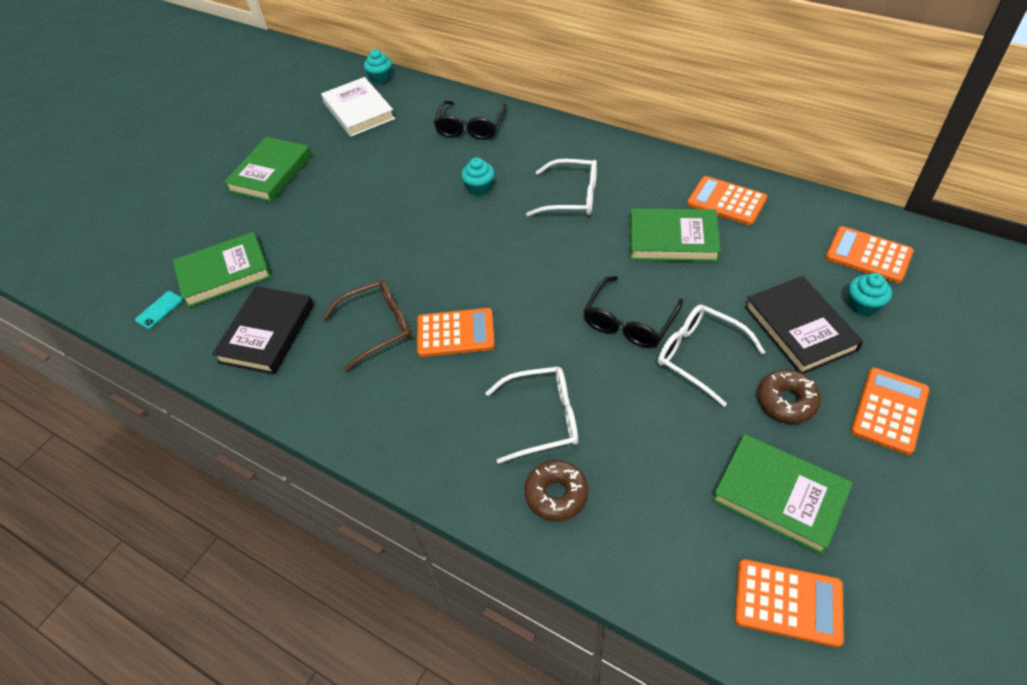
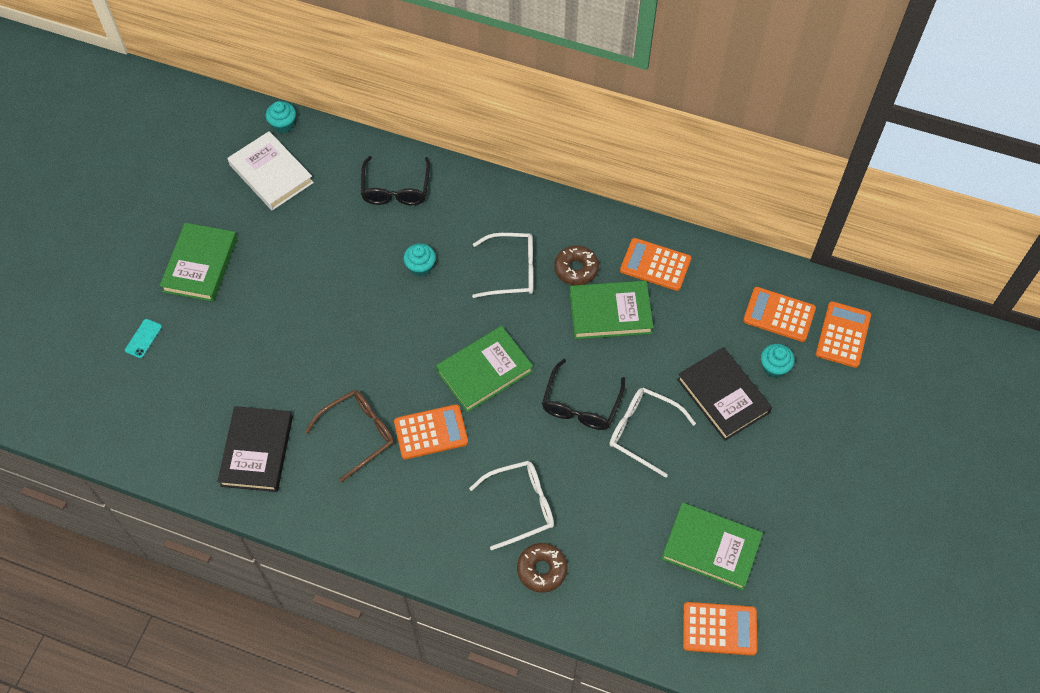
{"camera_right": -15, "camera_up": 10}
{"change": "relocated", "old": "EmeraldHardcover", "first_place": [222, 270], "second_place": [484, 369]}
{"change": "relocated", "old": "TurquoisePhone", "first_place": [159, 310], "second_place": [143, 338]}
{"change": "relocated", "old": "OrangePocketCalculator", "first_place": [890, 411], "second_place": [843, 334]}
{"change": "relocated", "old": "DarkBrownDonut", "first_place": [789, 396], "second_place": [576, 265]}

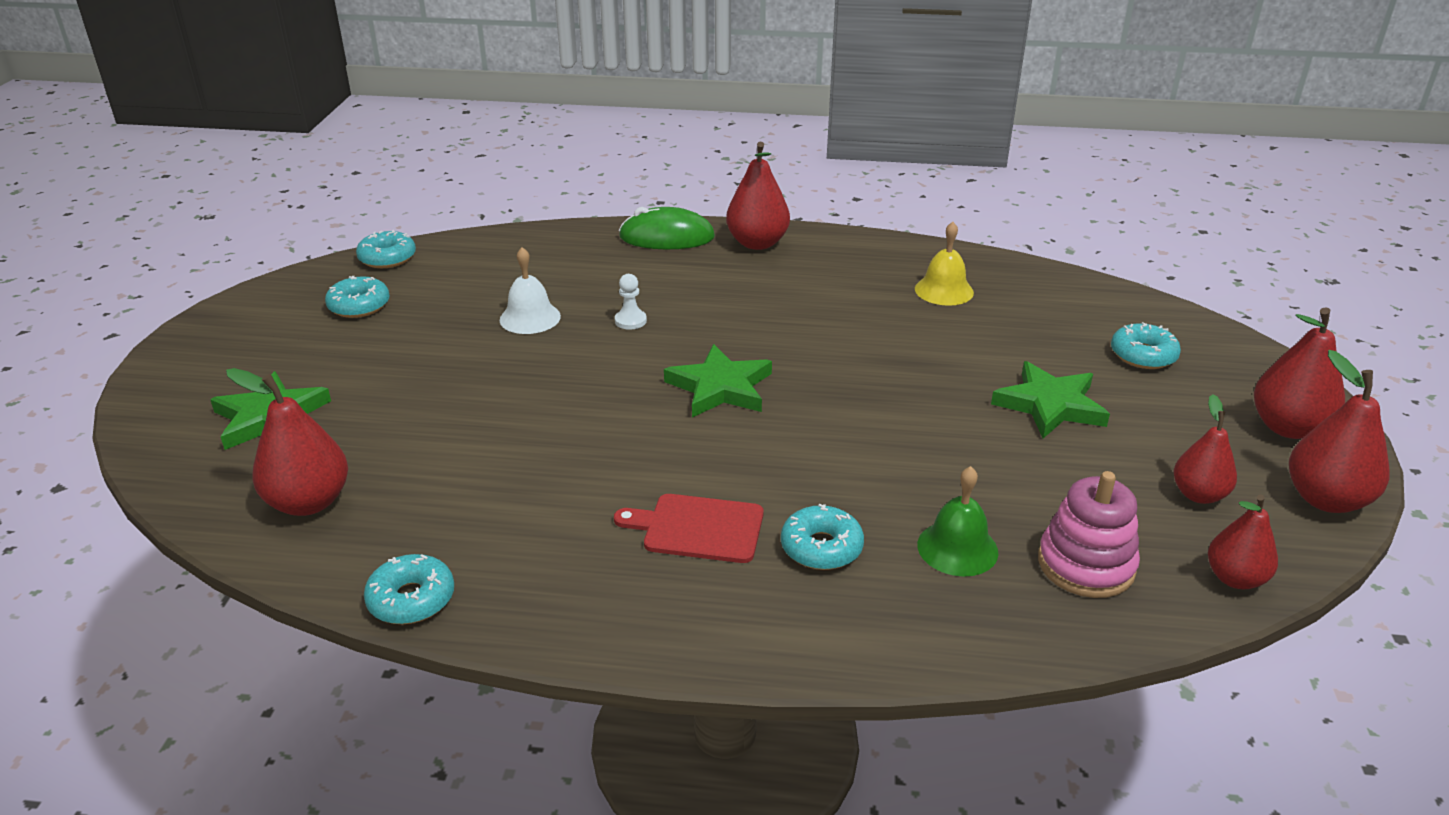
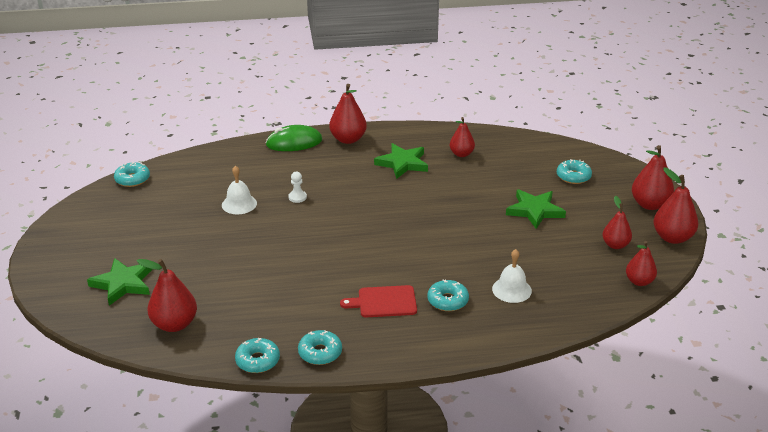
{"camera_right": -15, "camera_up": 0}
{"change": "exchanged", "old": "YellowHandBell", "new": "ScarletPearFruit", "first_place": [944, 264], "second_place": [462, 137]}
{"change": "relocated", "old": "TurquoiseDonut", "first_place": [357, 297], "second_place": [320, 347]}
{"change": "relocated", "old": "EmeraldStar", "first_place": [718, 380], "second_place": [401, 161]}
{"change": "colour", "old": "EmeraldHandBell", "new": "PureWhiteHandBell", "first_place": [957, 521], "second_place": [512, 276]}
{"change": "missing", "old": "RosyRingStacker", "first_place": [1089, 534]}

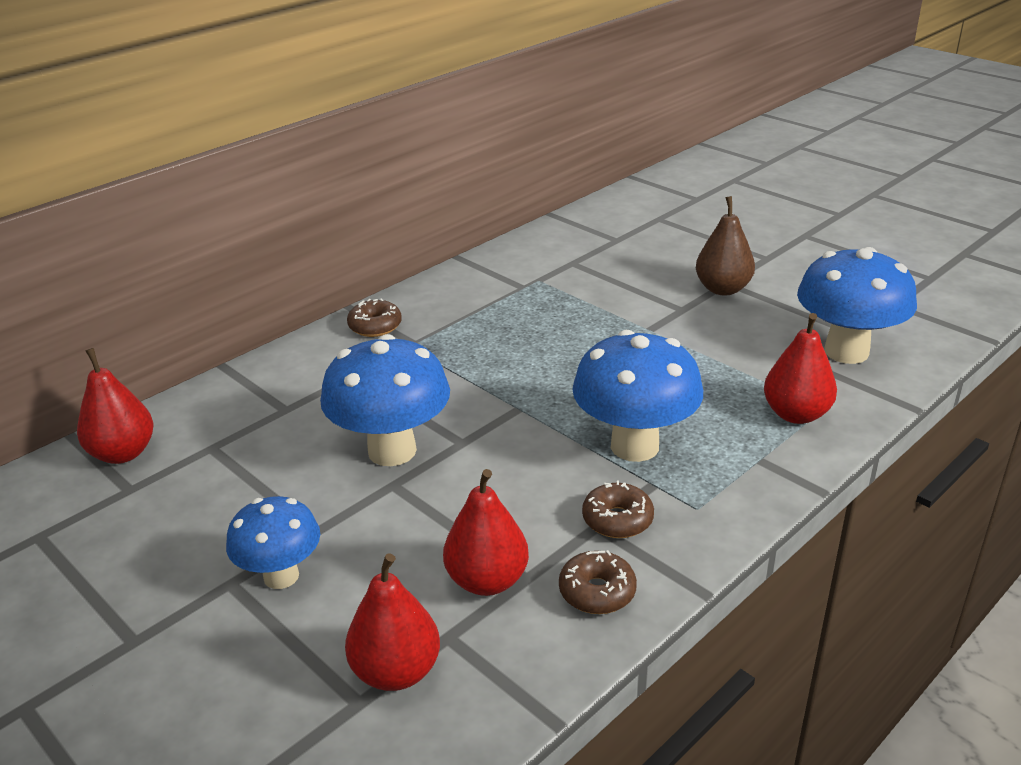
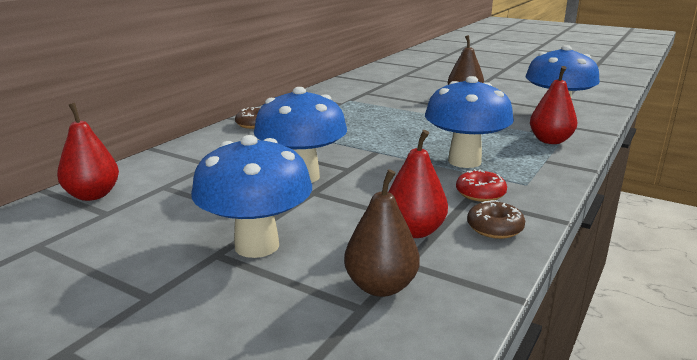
{"camera_right": -15, "camera_up": -10}
{"change": "colour", "old": "DarkBrownDonut", "new": "ScarletDonut", "first_place": [618, 509], "second_place": [481, 185]}
{"change": "size", "old": "RoyalBlueToadstool", "first_place": [273, 542], "second_place": [251, 196], "factor": 1.59}
{"change": "colour", "old": "ScarletPearFruit", "new": "DarkBrownPearFruit", "first_place": [392, 622], "second_place": [382, 233]}

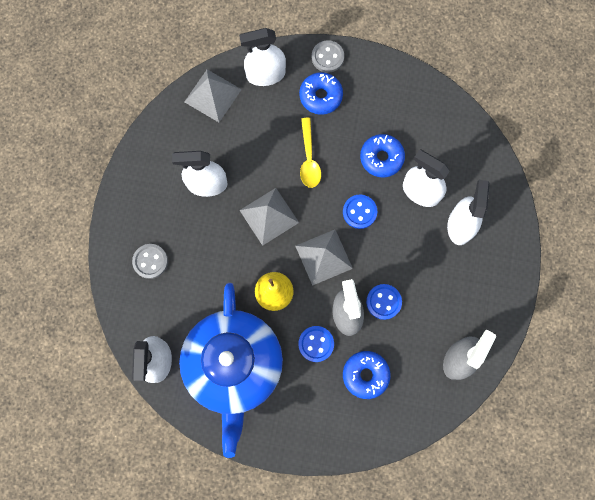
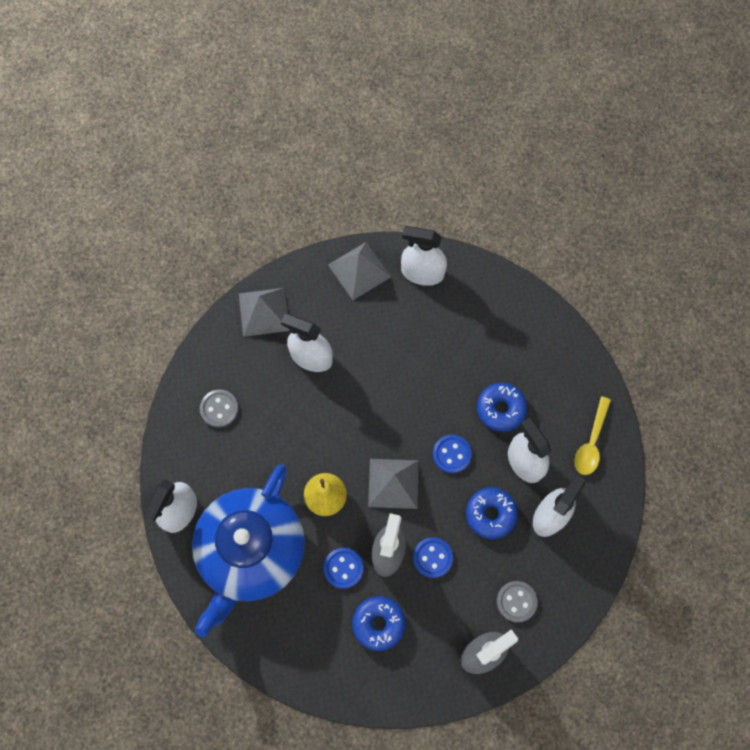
{"camera_right": 25, "camera_up": -5}
{"change": "relocated", "old": "GreyShirtButton", "first_place": [328, 56], "second_place": [517, 601]}
{"change": "relocated", "old": "RoyalBlueDonut", "first_place": [321, 93], "second_place": [492, 513]}
{"change": "relocated", "old": "YellowTablespoon", "first_place": [310, 153], "second_place": [593, 435]}
{"change": "relocated", "old": "GreySolidPyramid", "first_place": [269, 217], "second_place": [264, 312]}

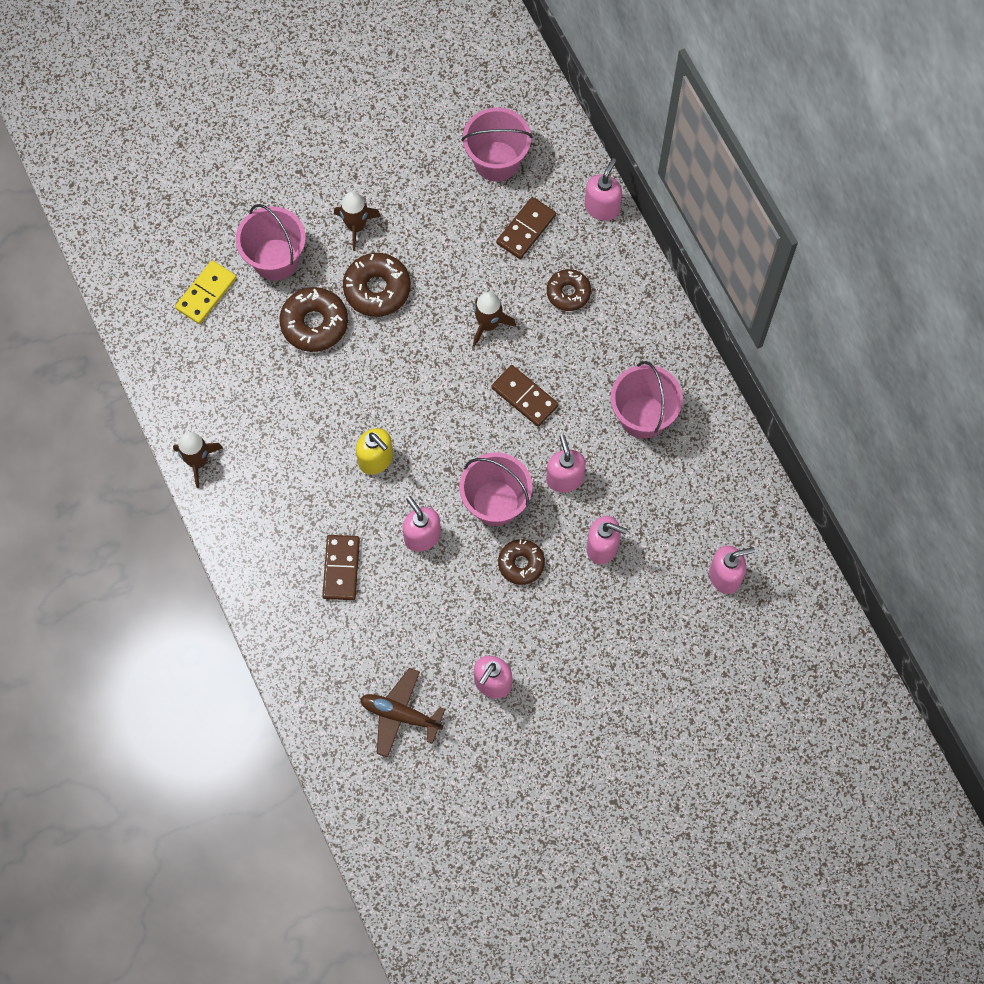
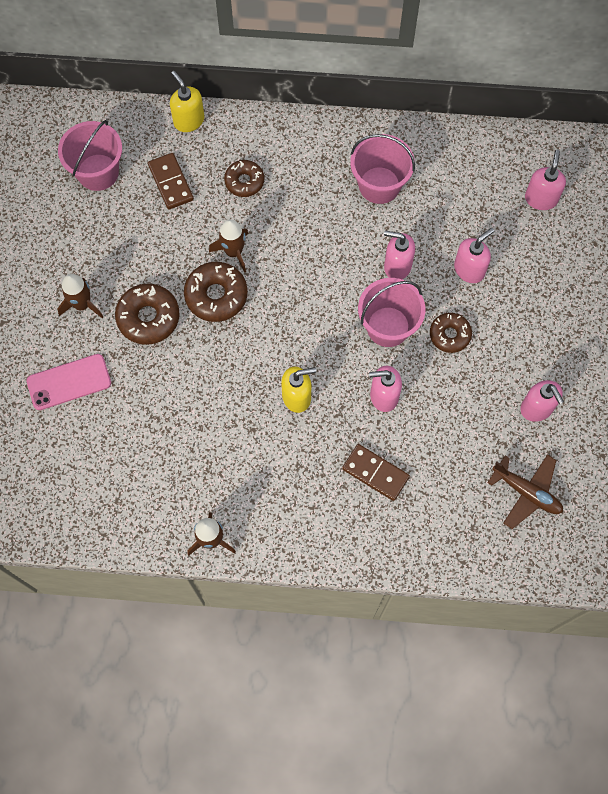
{"camera_right": -60, "camera_up": 0}
{"change": "colour", "old": "RosySoapPump", "new": "YellowSoapPump", "first_place": [603, 189], "second_place": [187, 101]}
{"change": "exchanged", "old": "RosyPail", "new": "RosyPhone", "first_place": [271, 242], "second_place": [68, 382]}
{"change": "missing", "old": "YellowDominoTile", "first_place": [205, 292]}
{"change": "relocated", "old": "DarkBrownDonut", "first_place": [313, 319], "second_place": [216, 292]}
{"change": "missing", "old": "DarkBrownDominoTile", "first_place": [525, 396]}
{"change": "spun", "old": "DarkBrownPlane", "first_place": [402, 713], "second_place": [525, 491], "degrees": -105}

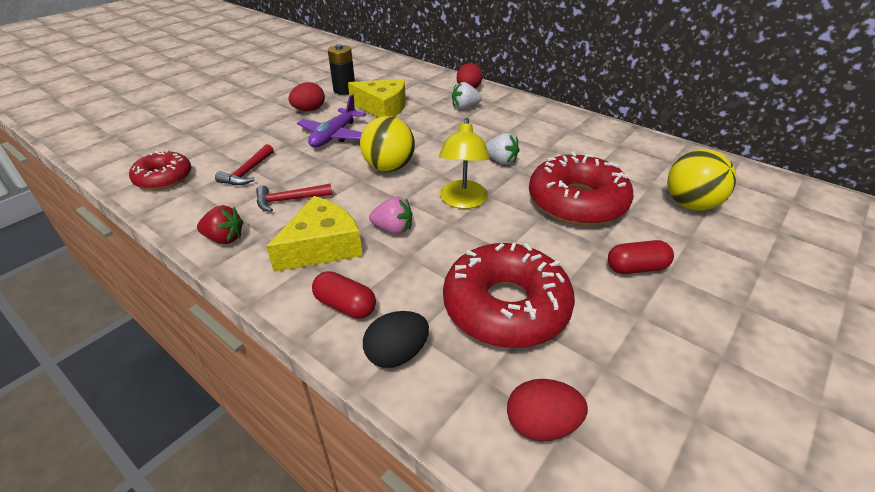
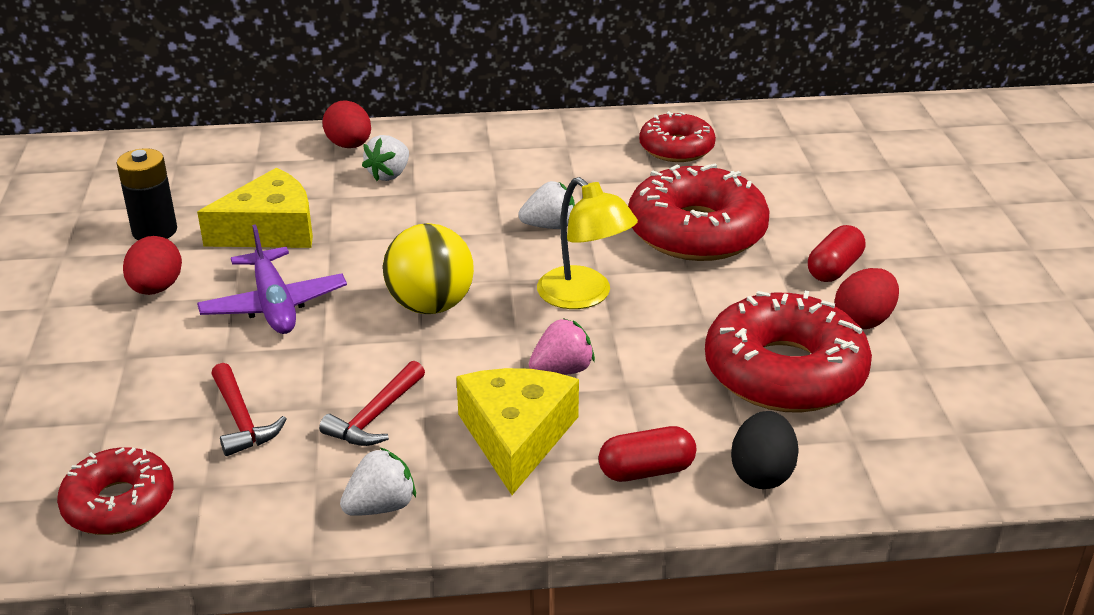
{"camera_right": -45, "camera_up": -5}
{"change": "missing", "old": "YellowSphere", "first_place": [701, 180]}
{"change": "colour", "old": "ScarletToyStrawberry", "new": "PureWhiteToyStrawberry", "first_place": [220, 224], "second_place": [378, 481]}
{"change": "relocated", "old": "ScarletToyEgg", "first_place": [547, 410], "second_place": [867, 298]}
{"change": "appeared", "new": "ScarletDonut", "second_place": [677, 136]}

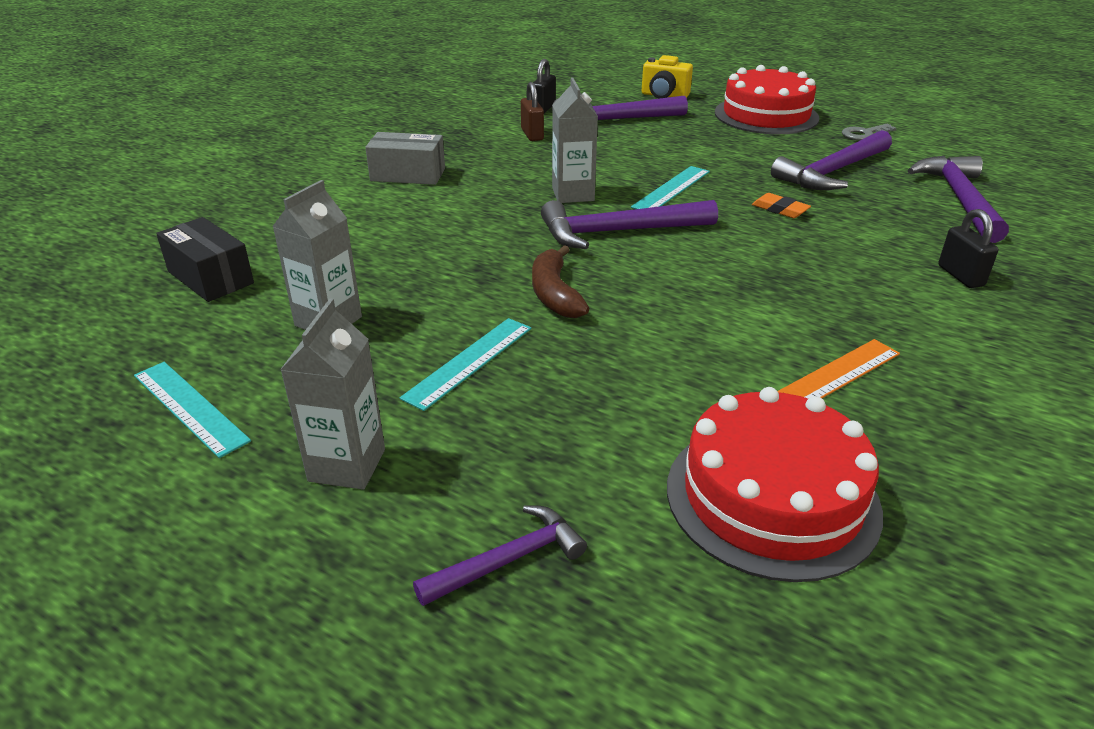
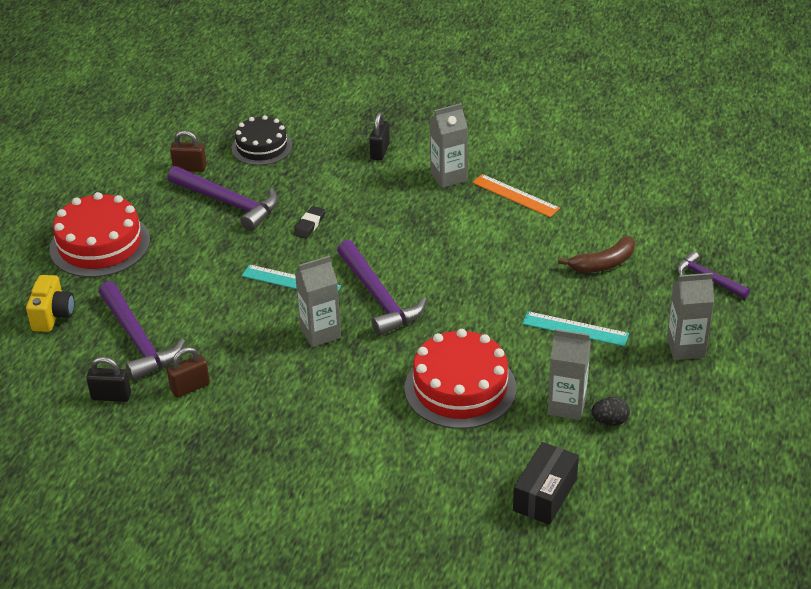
{"camera_right": -105, "camera_up": 5}
{"change": "missing", "old": "GreyKey", "first_place": [869, 132]}
{"change": "missing", "old": "GreyParcel", "first_place": [405, 158]}
{"change": "exchanged", "old": "VioletCarpenter'sHammer", "new": "EbonyCake", "first_place": [958, 199], "second_place": [262, 140]}
{"change": "colour", "old": "OrangeEraser", "new": "EbonyEraser", "first_place": [781, 205], "second_place": [309, 222]}
{"change": "spun", "old": "EbonyLock", "first_place": [968, 248], "second_place": [379, 136], "degrees": -45}
{"change": "relocated", "old": "DarkBrownBanana", "first_place": [560, 281], "second_place": [596, 254]}
{"change": "missing", "old": "TurquoiseMeasuringStick", "first_place": [192, 410]}
{"change": "relocated", "old": "ScarletCake", "first_place": [775, 484], "second_place": [460, 379]}
{"change": "appeared", "new": "GreyCarton", "second_place": [448, 145]}
{"change": "appeared", "new": "DarkBrownLock", "second_place": [188, 151]}
{"change": "appeared", "new": "EbonyToyEgg", "second_place": [610, 411]}

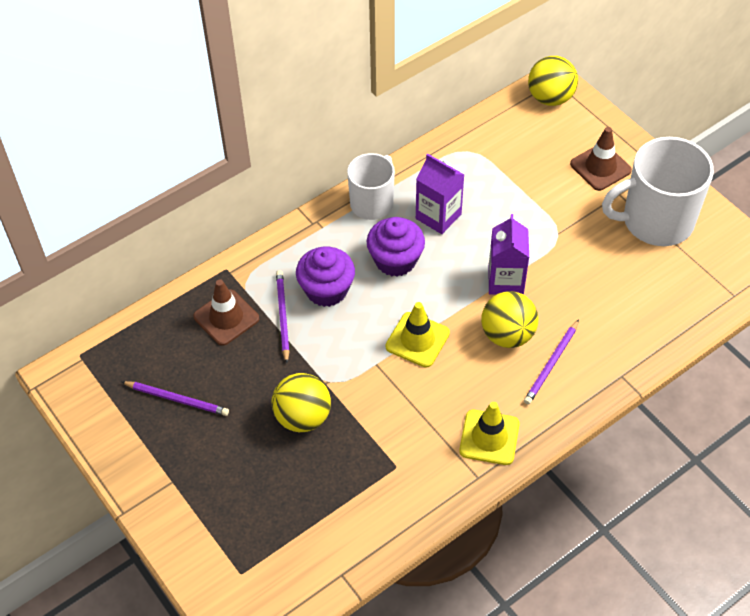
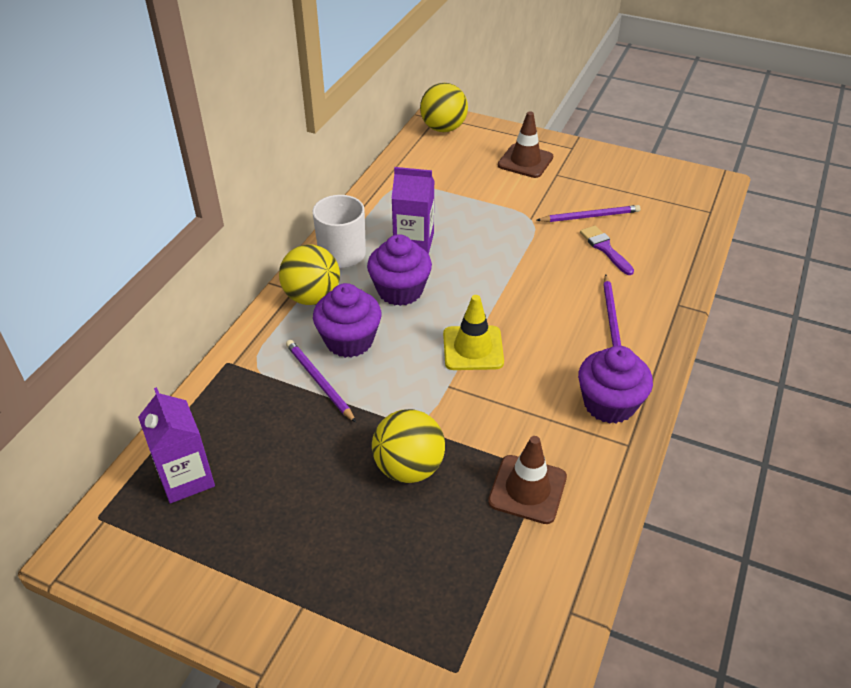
{"camera_right": -30, "camera_up": -10}
{"change": "missing", "old": "PureWhiteTeaMug", "first_place": [658, 191]}
{"change": "relocated", "old": "VioletCarton", "first_place": [508, 254], "second_place": [176, 445]}
{"change": "relocated", "old": "DarkBrownRoadCone", "first_place": [226, 312], "second_place": [527, 480]}
{"change": "relocated", "old": "YellowSphere", "first_place": [510, 319], "second_place": [309, 275]}
{"change": "relocated", "old": "VioletWoodenPencil", "first_place": [175, 398], "second_place": [588, 213]}
{"change": "exchanged", "old": "YellowRoadCone", "new": "VioletMuffin", "first_place": [489, 433], "second_place": [615, 385]}
{"change": "appeared", "new": "VioletPaintBrush", "second_place": [607, 250]}

